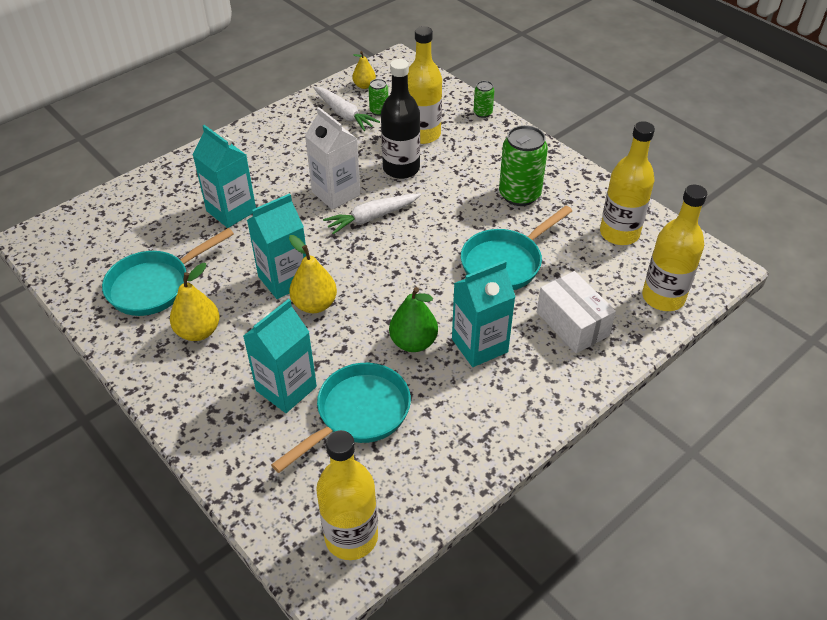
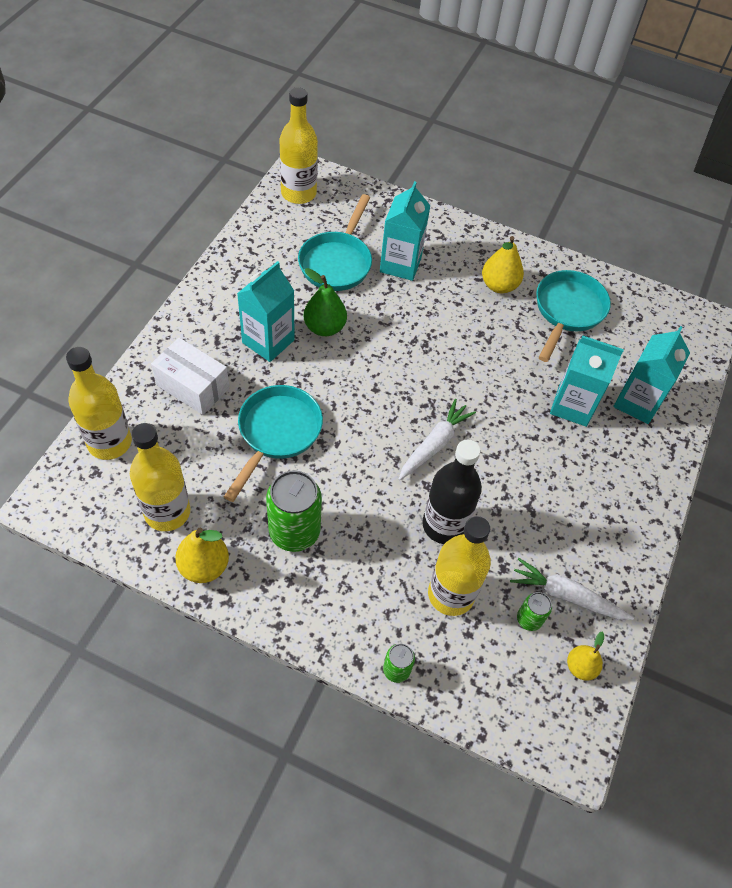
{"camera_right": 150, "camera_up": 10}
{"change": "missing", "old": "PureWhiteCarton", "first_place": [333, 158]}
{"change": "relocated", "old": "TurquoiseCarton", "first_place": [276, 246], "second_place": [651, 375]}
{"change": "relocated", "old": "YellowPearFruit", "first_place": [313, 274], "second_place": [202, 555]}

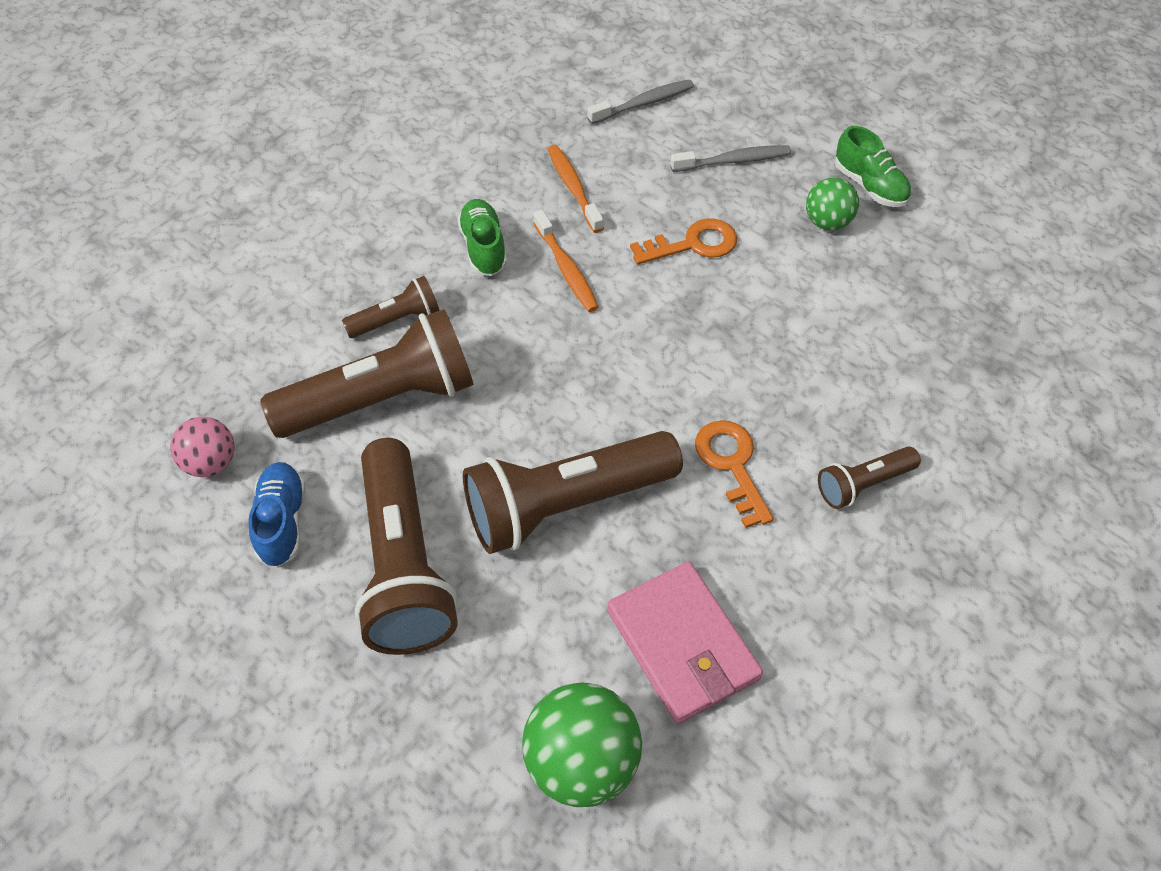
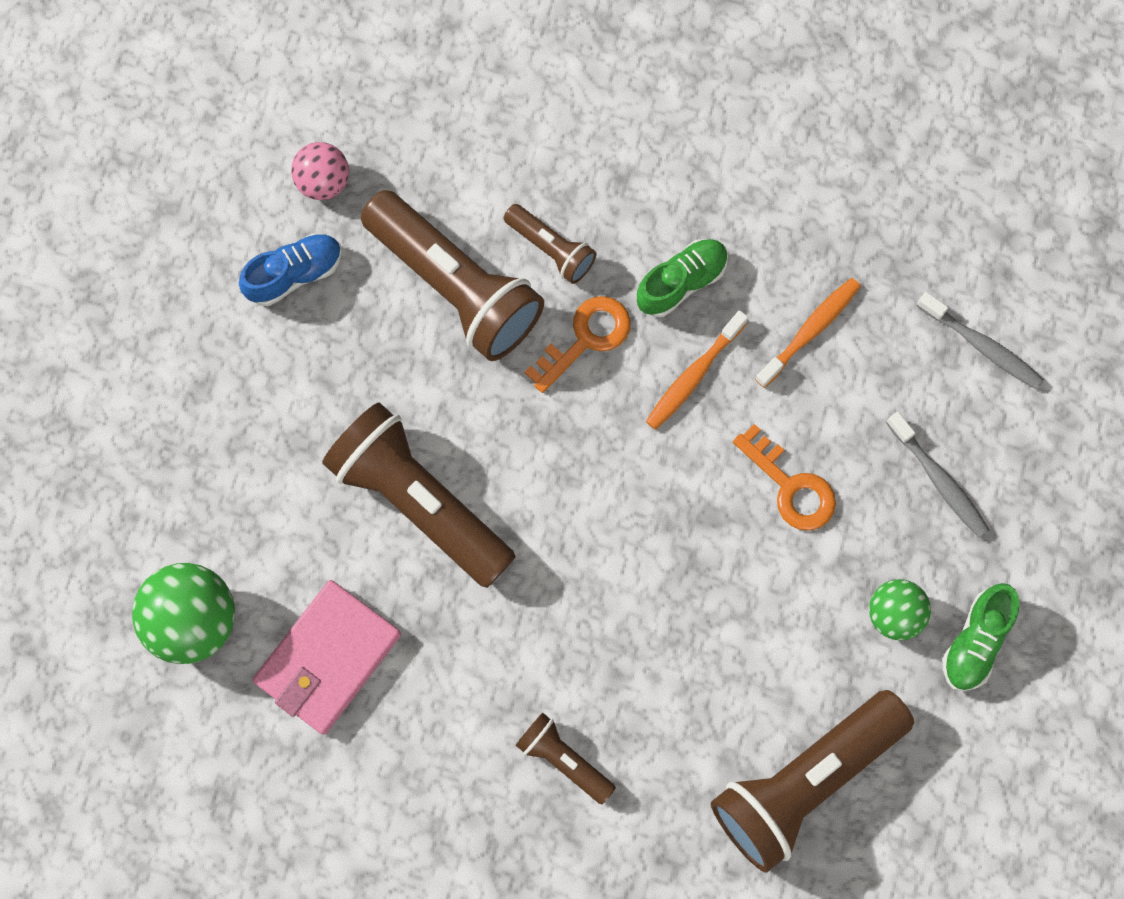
{"camera_right": 65, "camera_up": 20}
{"change": "relocated", "old": "OrangeKey", "first_place": [734, 474], "second_place": [578, 344]}
{"change": "relocated", "old": "DarkBrownPocketTorch", "first_place": [406, 546], "second_place": [812, 781]}

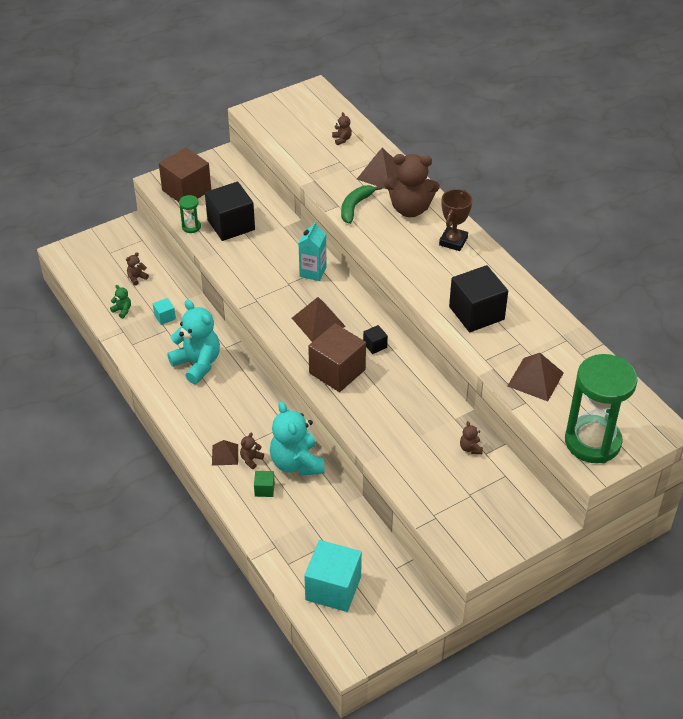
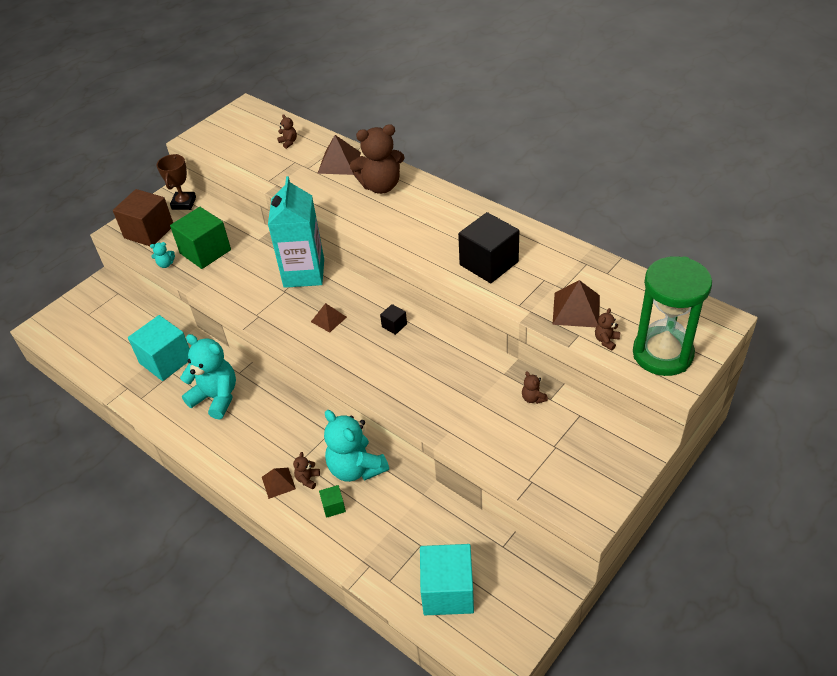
{"camera_right": -15, "camera_up": 0}
{"change": "colour", "old": "EbonyCube", "new": "EmeraldCube", "first_place": [230, 211], "second_place": [200, 238]}
{"change": "missing", "old": "EmeraldBanana", "first_place": [362, 204]}
{"change": "relocated", "old": "DarkBrownAwardCup", "first_place": [455, 220], "second_place": [176, 182]}
{"change": "exchanged", "old": "EmeraldSandglass", "new": "TurquoiseTeddy", "first_place": [190, 214], "second_place": [162, 255]}
{"change": "size", "old": "TurquoiseCarton", "first_place": [312, 251], "second_place": [296, 232], "factor": 1.77}
{"change": "relocated", "old": "DarkBrownTeddy", "first_place": [137, 269], "second_place": [608, 329]}
{"change": "missing", "old": "EmeraldTeddy", "first_place": [120, 301]}
{"change": "size", "old": "DarkBrownSolidPyramid", "first_place": [319, 319], "second_place": [329, 318], "factor": 0.63}
{"change": "size", "old": "TurquoiseCube", "first_place": [164, 311], "second_place": [159, 348], "factor": 2.26}
{"change": "missing", "old": "DarkBrownCube", "first_place": [337, 357]}

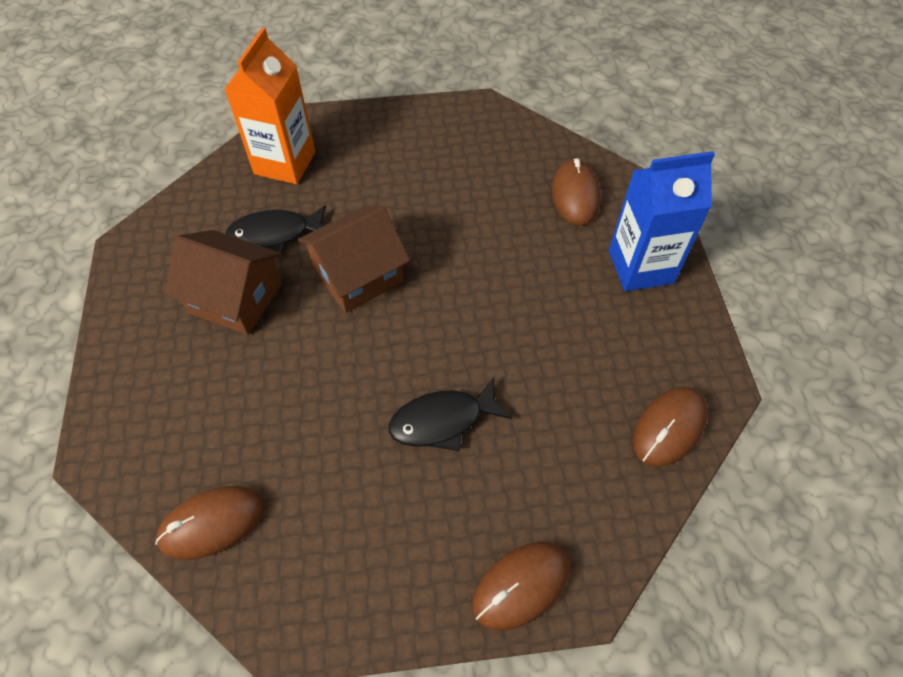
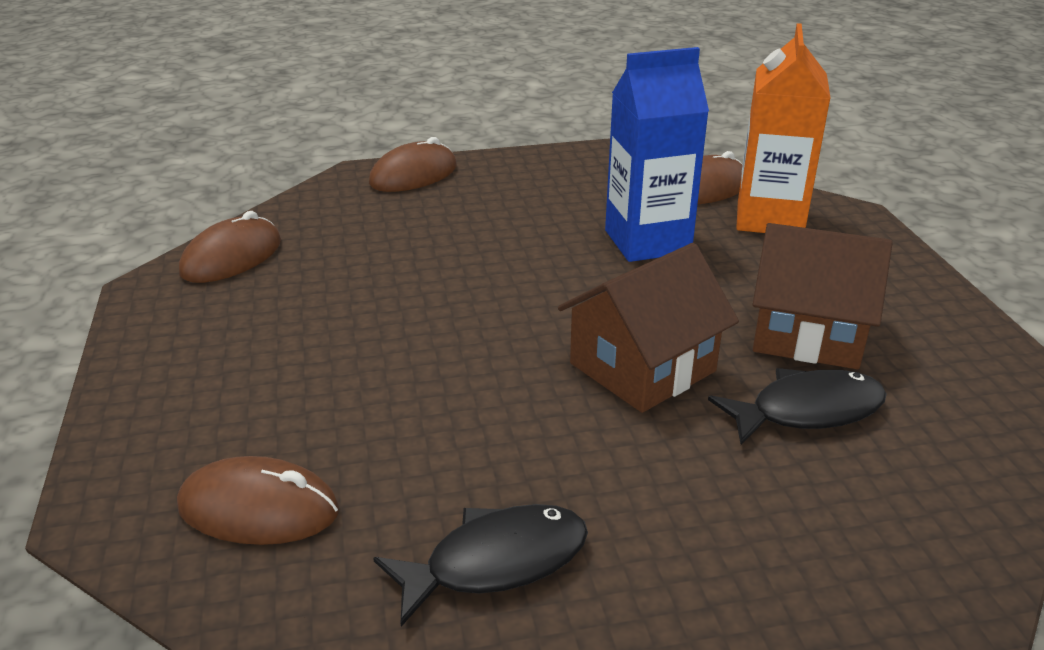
{"camera_right": 175, "camera_up": -25}
{"change": "relocated", "old": "OrangeCarton", "first_place": [270, 105], "second_place": [783, 128]}
{"change": "relocated", "old": "RoyalBlueCarton", "first_place": [662, 221], "second_place": [657, 154]}
{"change": "spun", "old": "DarkBrownComputerMouse", "first_place": [576, 192], "second_place": [258, 500], "degrees": -75}
{"change": "relocated", "old": "EbonyFishFigure", "first_place": [450, 414], "second_place": [480, 565]}

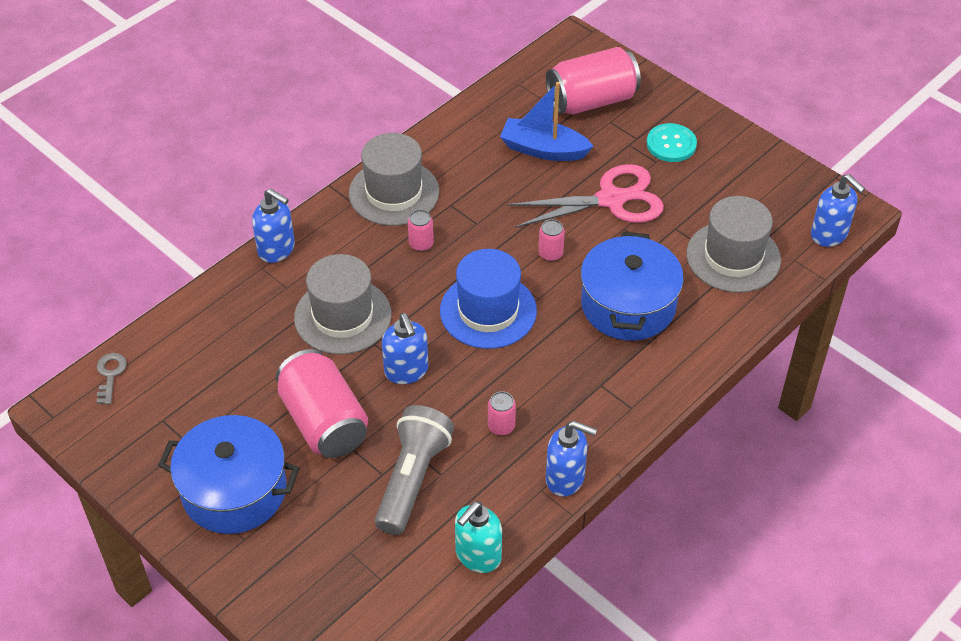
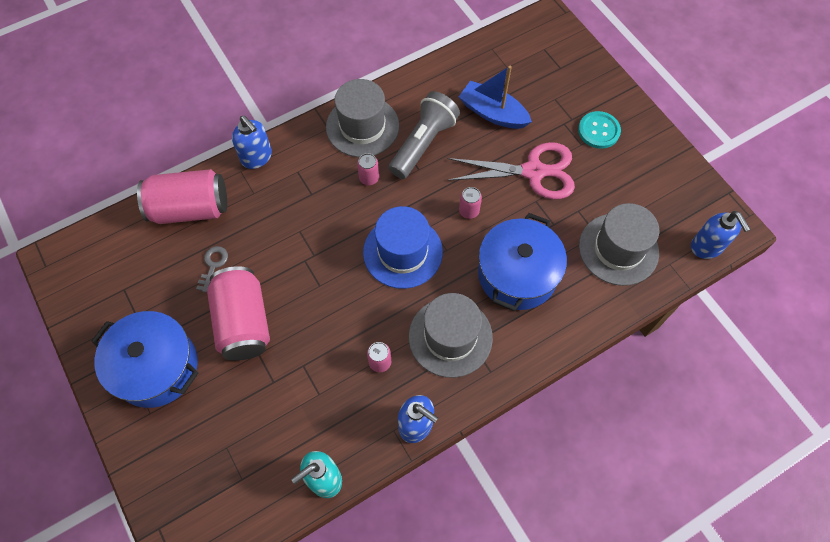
{"camera_right": 15, "camera_up": 15}
{"change": "relocated", "old": "RosyTin", "first_place": [593, 81], "second_place": [182, 196]}
{"change": "relocated", "old": "GreyHat", "first_place": [342, 304], "second_place": [451, 335]}
{"change": "missing", "old": "RoyalBlueSoapPump", "first_place": [405, 348]}
{"change": "relocated", "old": "GreyKey", "first_place": [112, 379], "second_place": [212, 269]}
{"change": "relocated", "old": "GreyPocketTorch", "first_place": [414, 470], "second_place": [424, 135]}

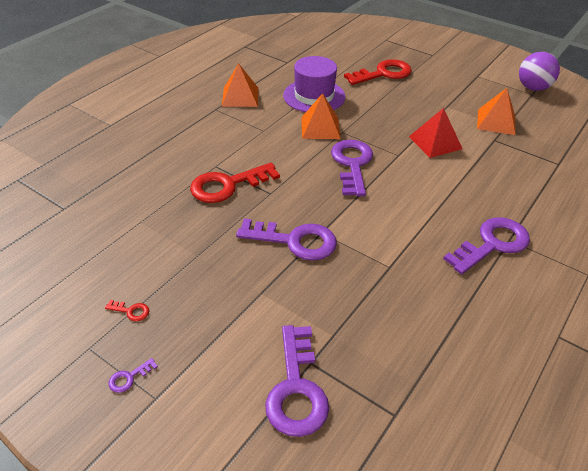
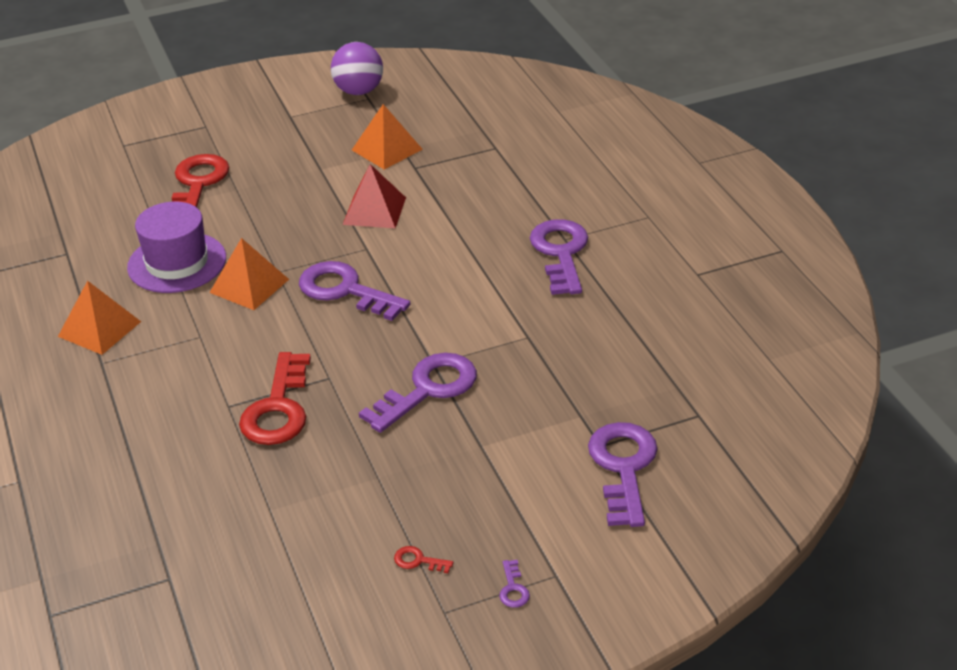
{"camera_right": -55, "camera_up": -5}
{"change": "spun", "old": "ScarletKey", "first_place": [127, 310], "second_place": [423, 559], "degrees": -120}
{"change": "spun", "old": "VioletKey", "first_place": [297, 381], "second_place": [622, 474], "degrees": -120}

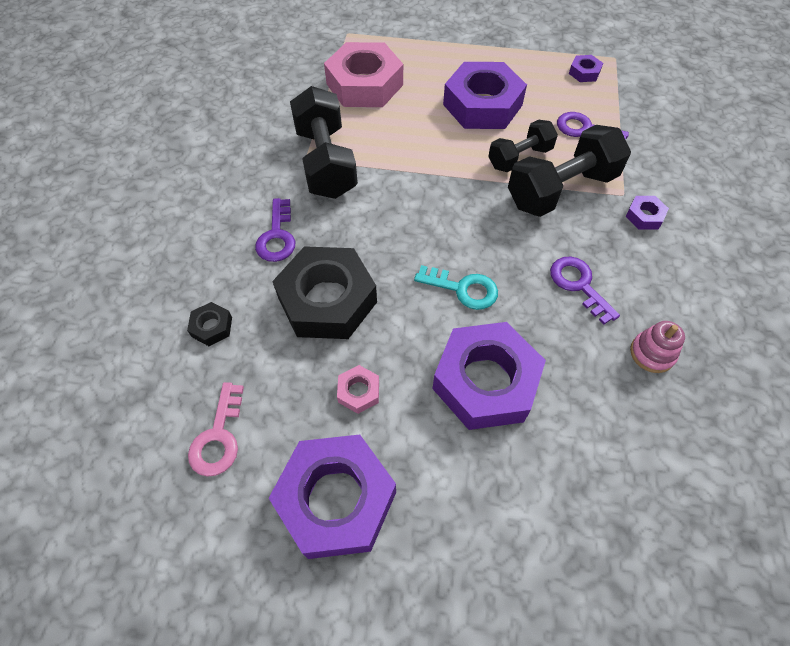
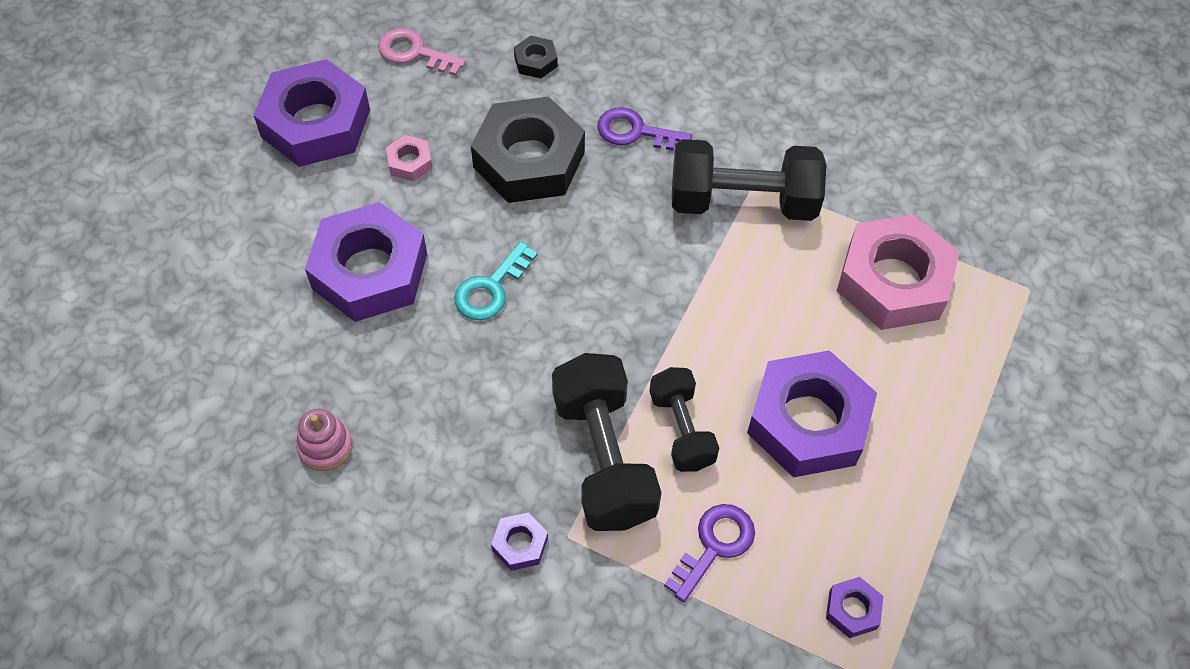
{"camera_right": 105, "camera_up": 0}
{"change": "missing", "old": "VioletKey", "first_place": [585, 290]}

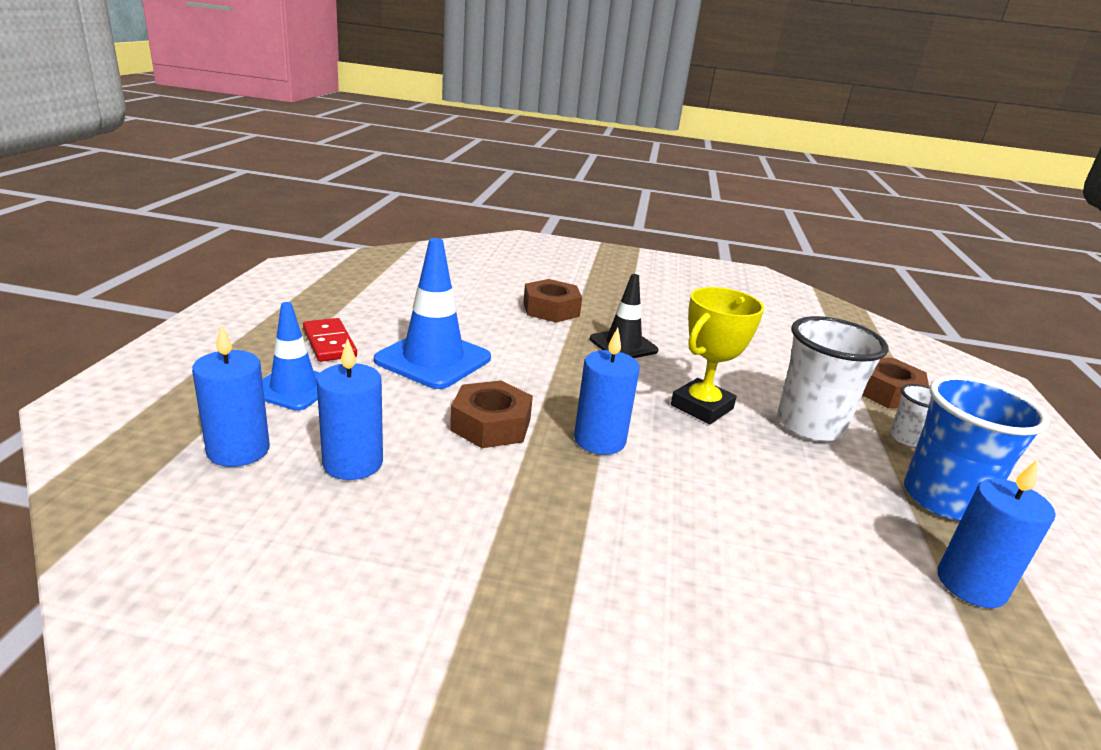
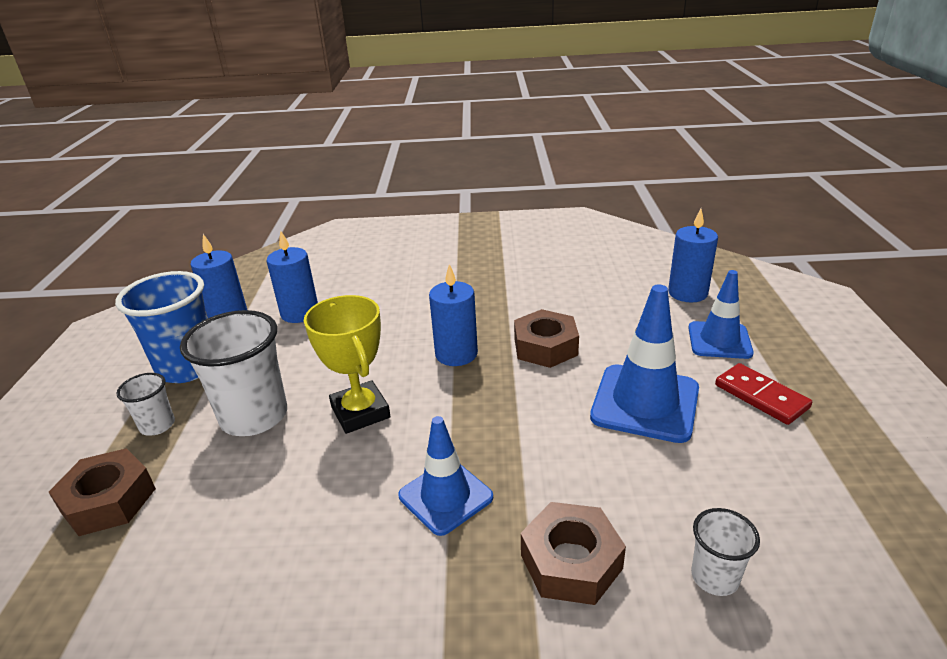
{"camera_right": 175, "camera_up": 5}
{"change": "colour", "old": "EbonyRoadCone", "new": "RoyalBlueRoadCone", "first_place": [624, 316], "second_place": [445, 476]}
{"change": "spun", "old": "YellowAwardCup", "first_place": [717, 355], "second_place": [347, 364], "degrees": -60}
{"change": "relocated", "old": "RoyalBluePillarCandle", "first_place": [350, 409], "second_place": [292, 277]}
{"change": "appeared", "new": "PureWhiteTumbler", "second_place": [725, 552]}

